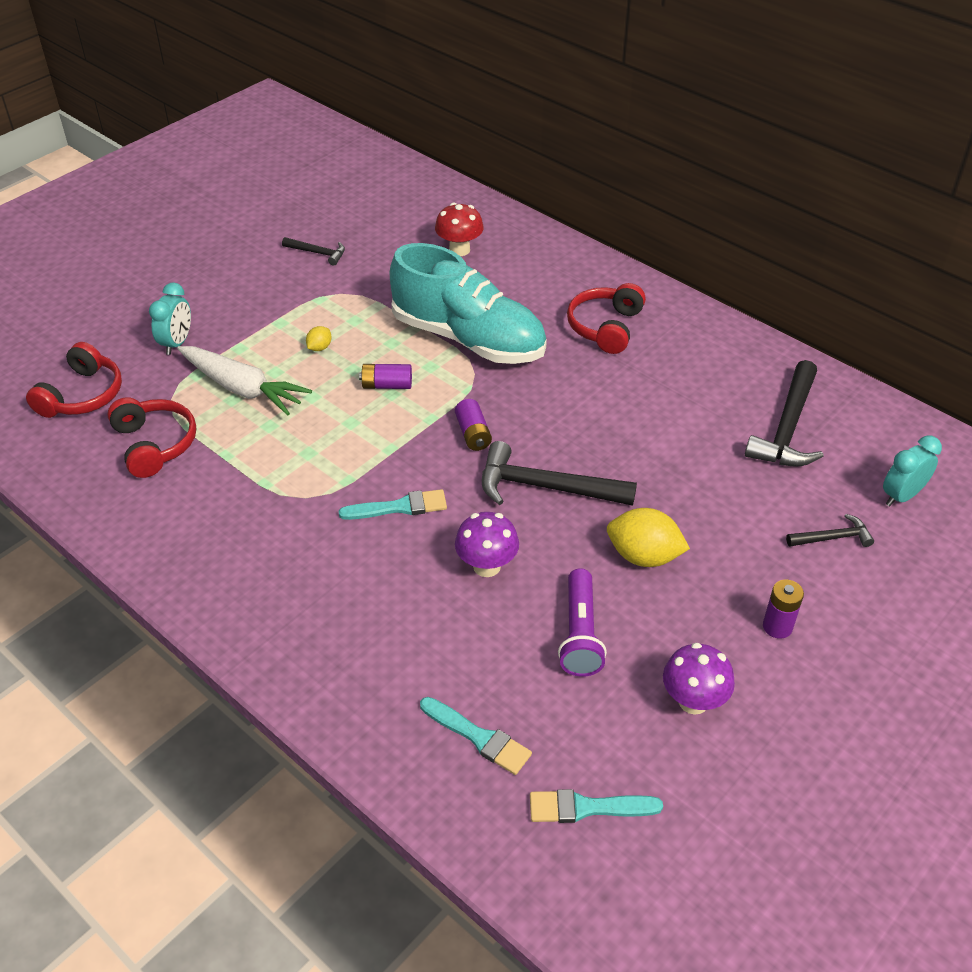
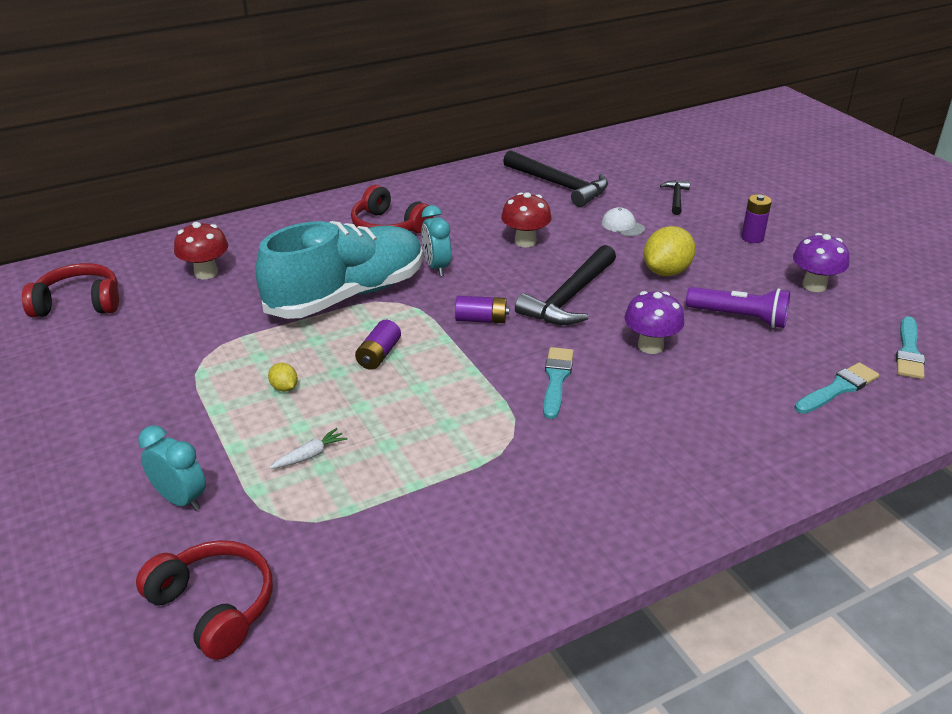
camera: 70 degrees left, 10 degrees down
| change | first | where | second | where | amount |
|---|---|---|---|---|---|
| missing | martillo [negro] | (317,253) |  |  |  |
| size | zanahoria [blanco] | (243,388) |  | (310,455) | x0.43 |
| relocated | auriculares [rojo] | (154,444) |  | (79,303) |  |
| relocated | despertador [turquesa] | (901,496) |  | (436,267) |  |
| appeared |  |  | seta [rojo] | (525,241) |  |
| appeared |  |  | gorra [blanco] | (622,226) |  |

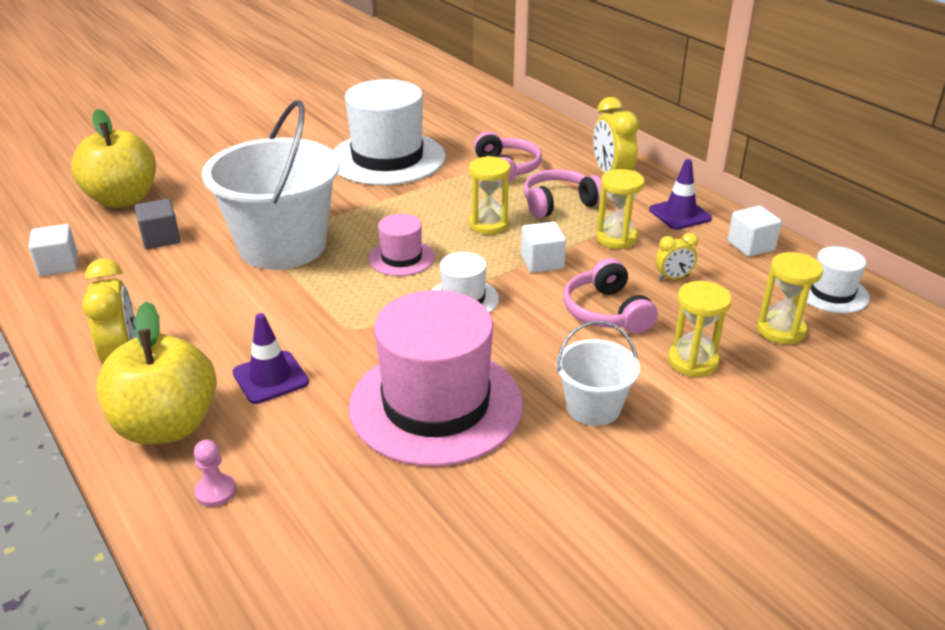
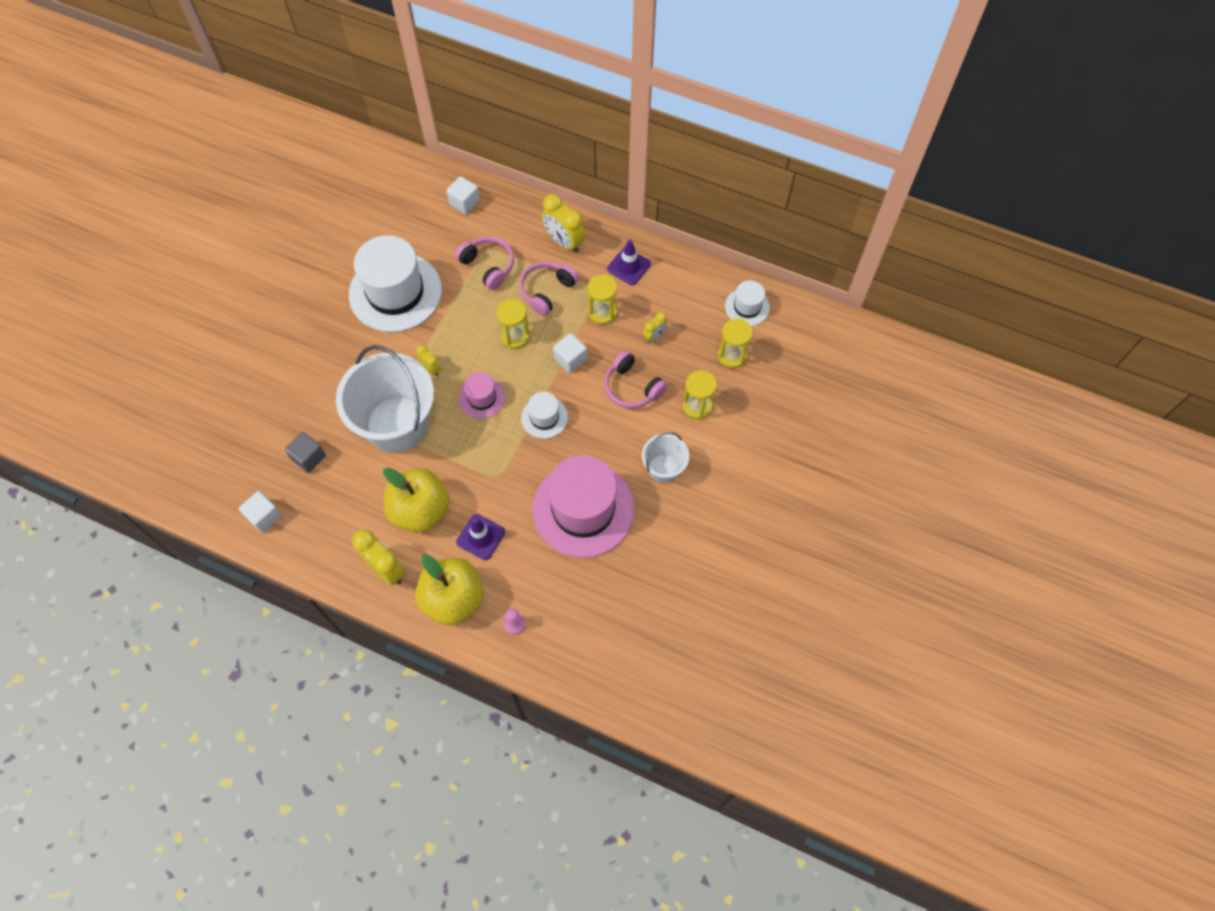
camera: 30 degrees left, 30 degrees up
| change | first | where | second | where | amount |
|---|---|---|---|---|---|
| relocated | manzana [amarillo] | (123,199) |  | (420,510) |  |
| relocated | cubo [blanco] | (750,246) |  | (464,202) |  |
| appeared |  |  | despertador [amarillo] | (431,368) |  |

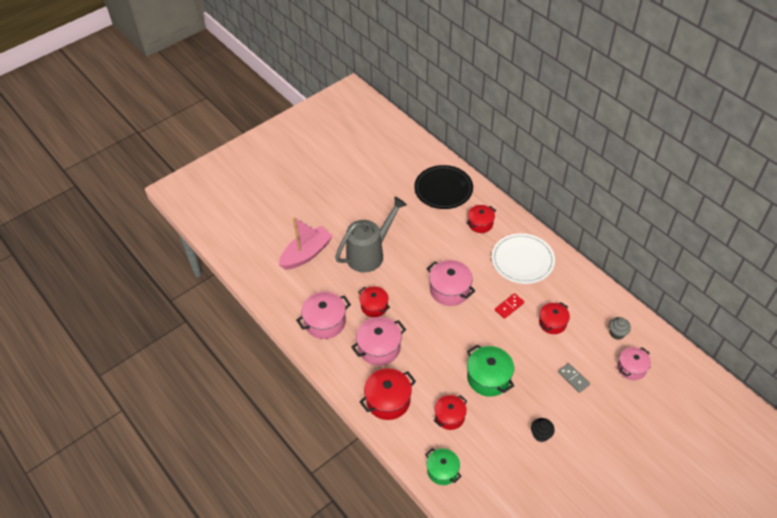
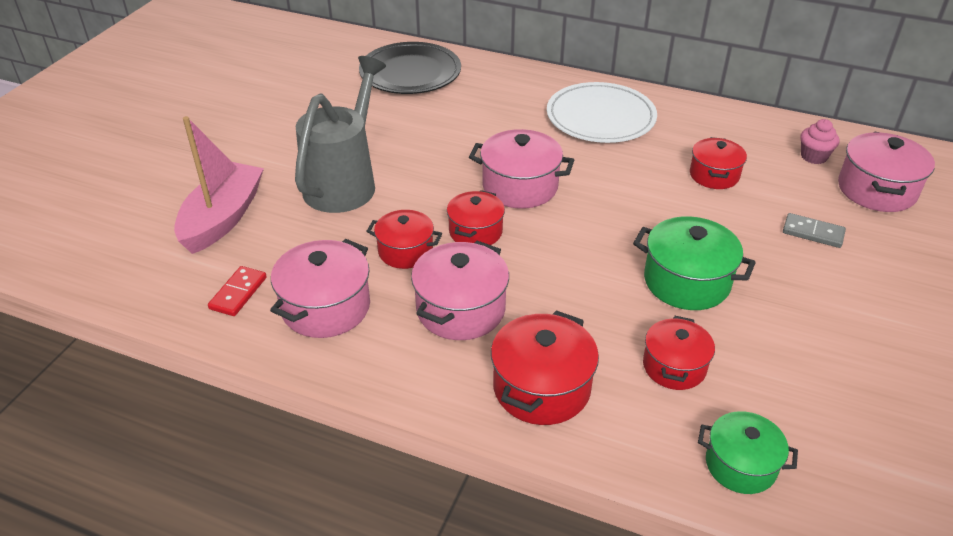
camera: 30 degrees left, 10 degrees down
| change | first | where | second | where | amount |
|---|---|---|---|---|---|
| relocated | olla [rojo] | (480,224) |  | (475,232) |  |
| relocated | ficha de dominó [rojo] | (509,307) |  | (238,293) |  |
| colour | magdalena [gris] | (617,333) | magdalena [rosa] | (813,157) |  |
| size | olla [rosa] | (631,368) |  | (876,190) | x1.50 |
| missing | magdalena [negro] | (541,435) |  |  |  |

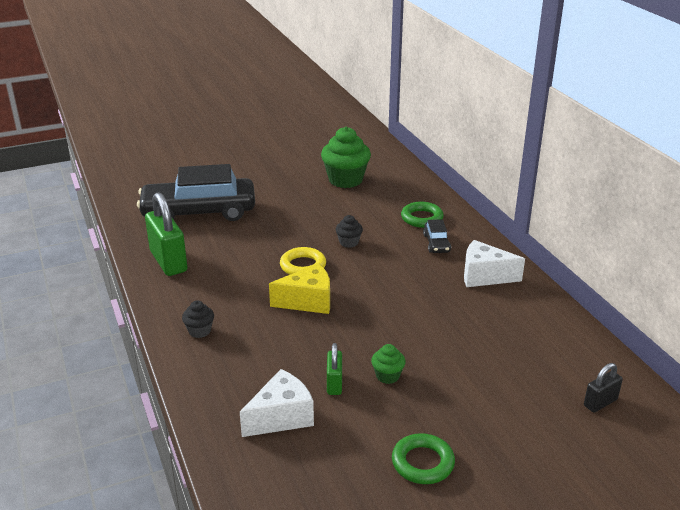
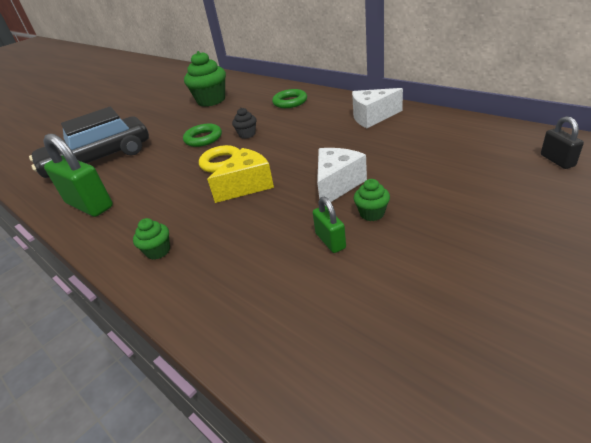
camera: 20 degrees left, 5 degrees up
| change | first | where | second | where | amount |
|---|---|---|---|---|---|
| missing | coche [negro] | (436,243) |  |  |  |
| colour | magdalena [negro] | (199,331) | magdalena [verde] | (158,251) |  |
| spun | candado [negro] | (600,402) |  | (557,160) | 45 degrees counterclockwise |
| relocated | queso [blanco] | (281,417) |  | (337,185) |  |
| relocated | anillo [verde] | (422,463) |  | (203,138) |  |

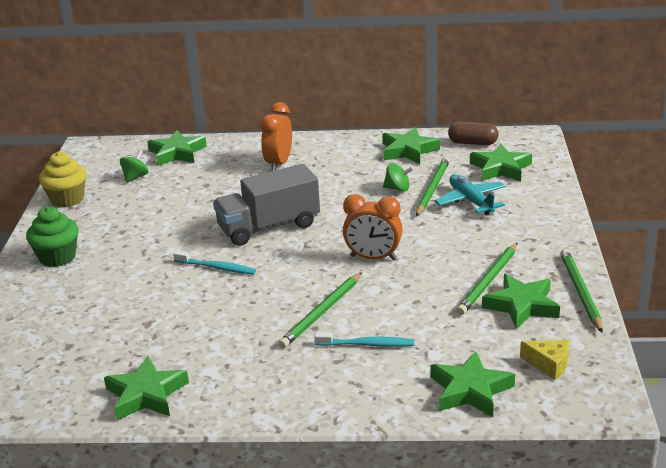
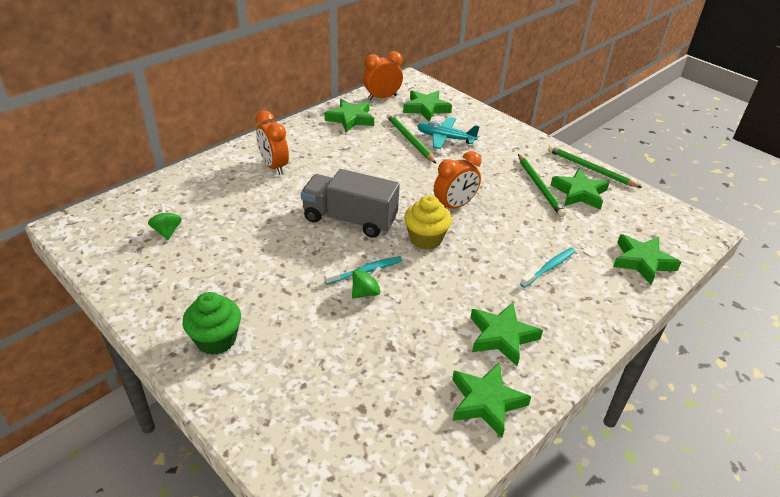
camera: 50 degrees left, 10 degrees up
| change | first | where | second | where | amount |
|---|---|---|---|---|---|
| exchanged | cápsula [marrón] | (472,143) | despertador [naranja] | (382,97) |  |
| relocated | estrella [verde] | (177,153) |  | (502,336) |  |
| relocated | magdalena [amarillo] | (67,199) |  | (425,239) |  |
| relocated | peonza [verde] | (397,188) |  | (365,292) |  |
| spun | camión [gris] | (269,227) |  | (350,219) | 90 degrees clockwise |
| missing | lápiz [verde] | (322,312) |  |  |  |
| missing | queso [amarillo] | (549,364) |  |  |  |

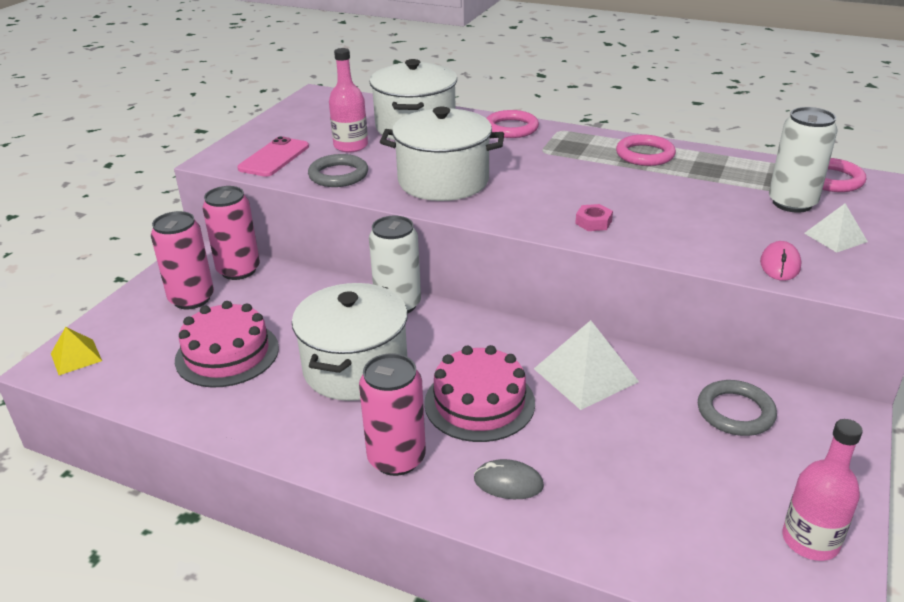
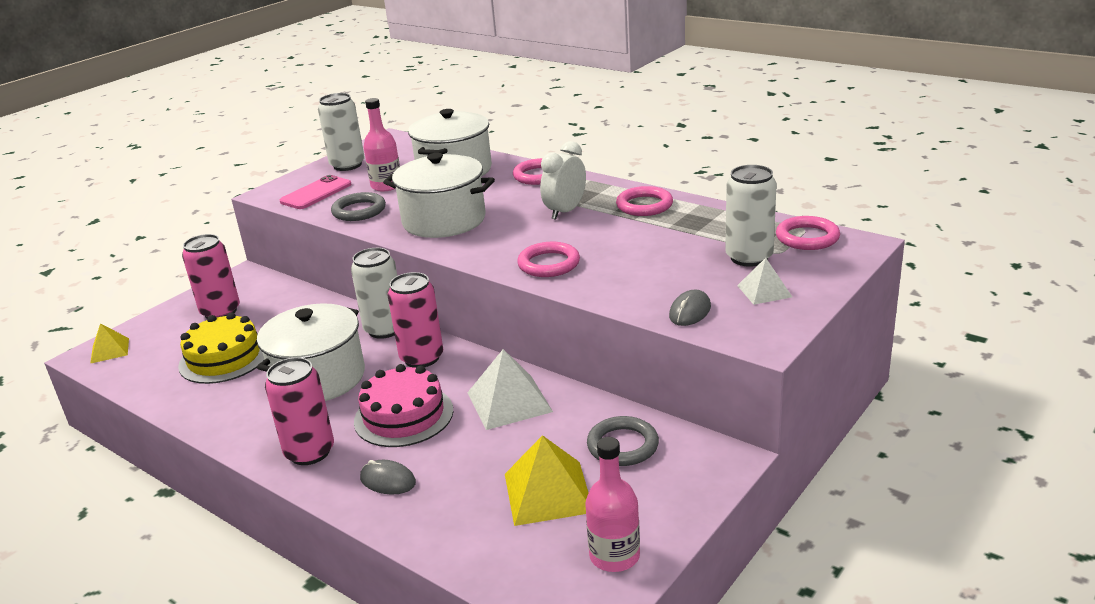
camera: 15 degrees right, 5 degrees down
| change | first | where | second | where | amount |
|---|---|---|---|---|---|
| relocated | lata [rosa] | (238,270) |  | (422,358) |  |
| exchanged | tuerca [rosa] | (593,222) | anillo [rosa] | (549,264) |  |
| colour | ratón [rosa] | (780,264) | ratón [gris] | (690,311) |  |
| colour | tarta [rosa] | (227,354) | tarta [amarillo] | (224,358) |  |
| appeared |  |  | lata [blanco] | (347,165) |  |
| appeared |  |  | despertador [blanco] | (565,211) |  |
| appeared |  |  | pirámide [amarillo] | (548,492) |  |

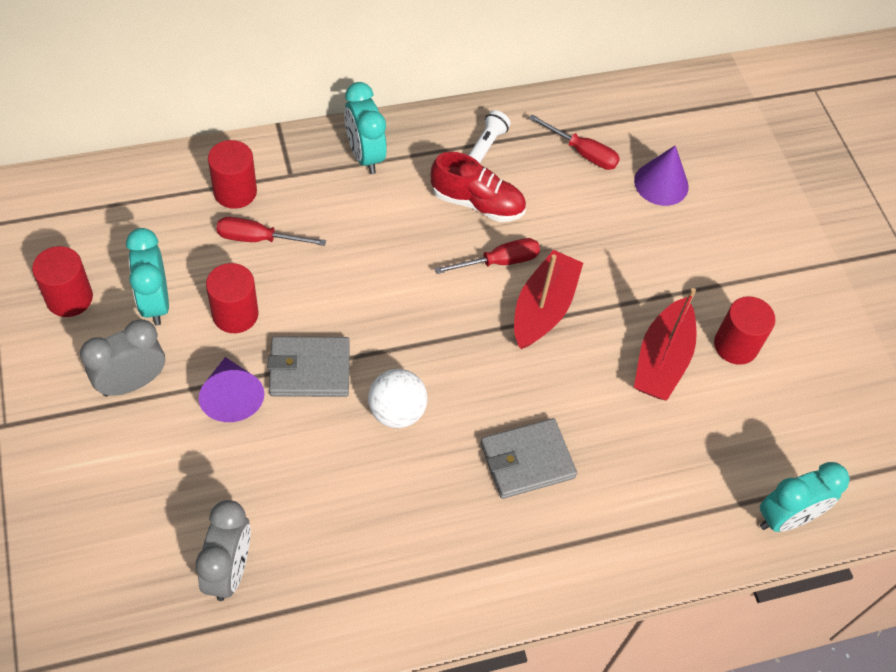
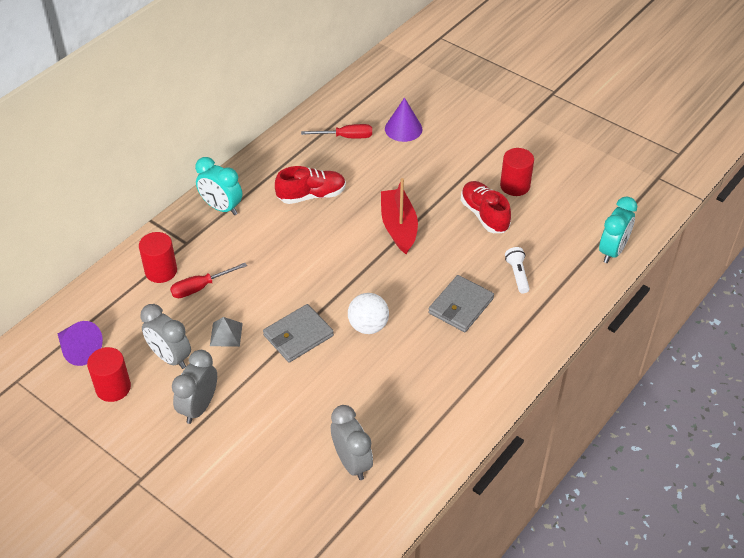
camera: 30 degrees left, 10 degrees down
| change | first | where | second | where | amount |
|---|---|---|---|---|---|
| relocated | lámpara de mano [blanco] | (486,145) |  | (517,274) |  |
| colour | despertador [turquesa] | (155,302) | despertador [gris] | (170,357) |  |
| missing | destornillador [rojo] | (499,262) |  |  |  |
| exchanged | cilindro [rojo] | (235,314) | pirámide [gris] | (226,334) |  |
| exchanged | barco [rojo] | (662,360) | zapato [rojo] | (484,215) |  |
| relocated | cono [morado] | (232,397) |  | (79,350) |  |

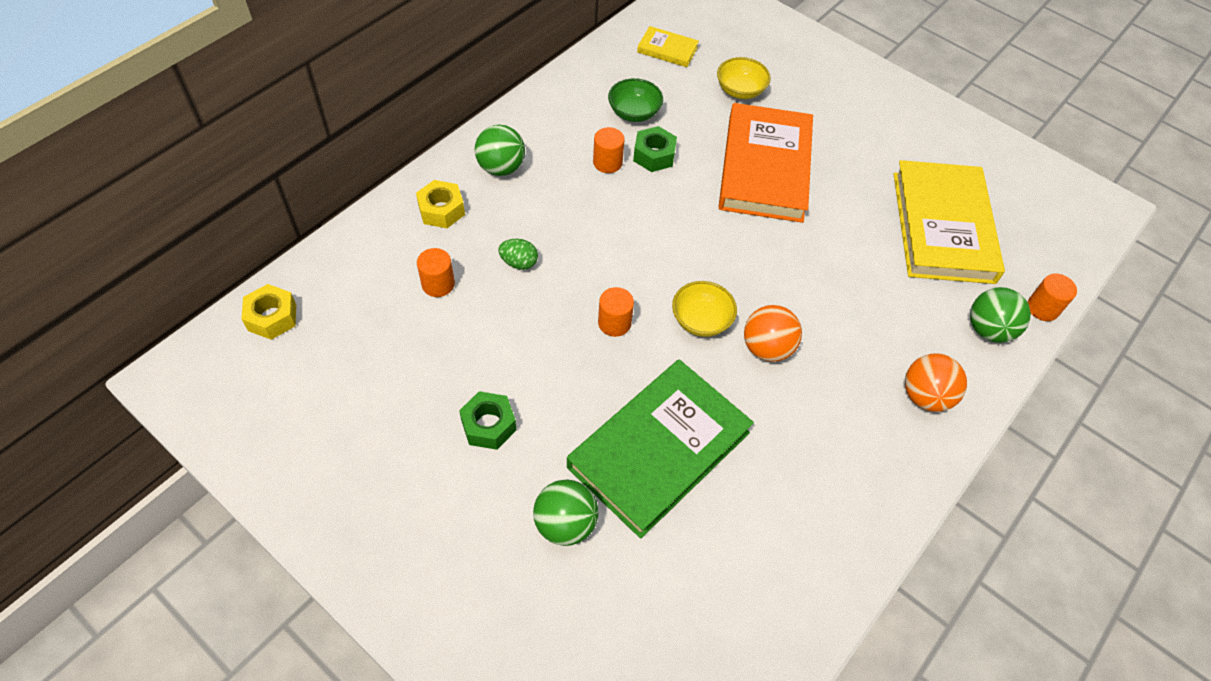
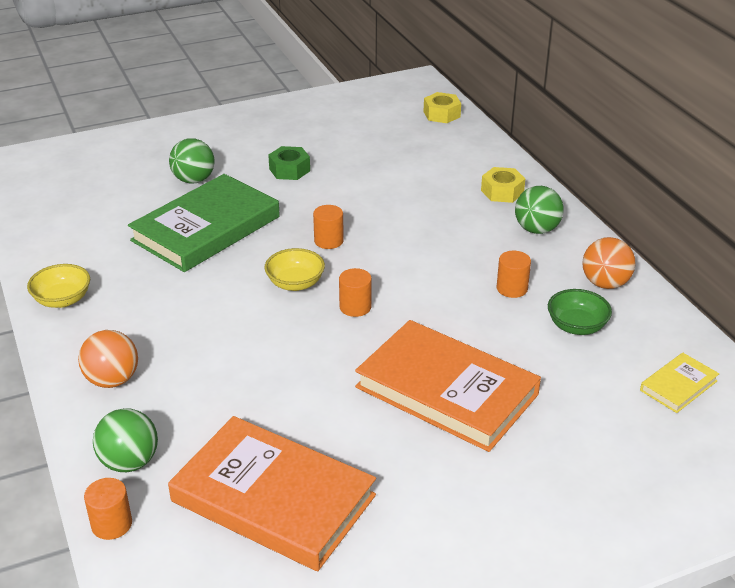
camera: 120 degrees right, 20 degrees down
| change | first | where | second | where | amount |
|---|---|---|---|---|---|
| relocated | cuenco [amarillo] | (740,90) |  | (62,300) |  |
| missing | tuerca [verde] | (654,155) |  |  |  |
| colour | libro [amarillo] | (942,227) | libro [naranja] | (273,498) |  |
| missing | huevo [verde] | (519,263) |  |  |  |
| relocated | cilindro [naranja] | (438,284) |  | (355,307) |  |
| relocated | pelota [naranja] | (767,348) |  | (605,283) |  |
| spun | libro [verde] | (659,450) |  | (206,228) | 60 degrees clockwise |

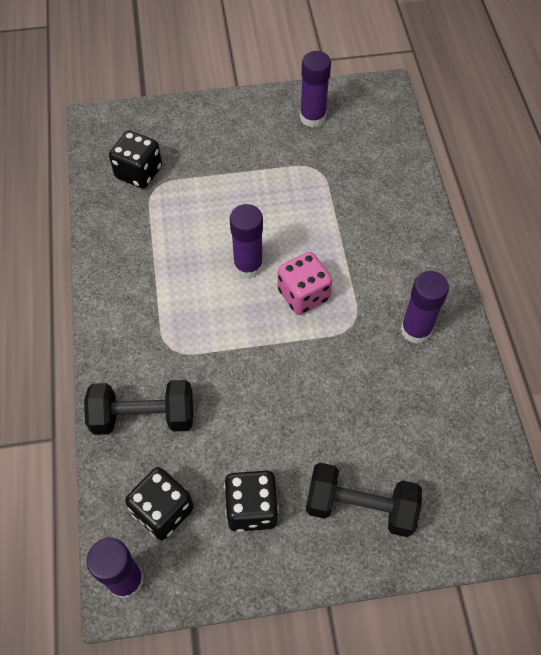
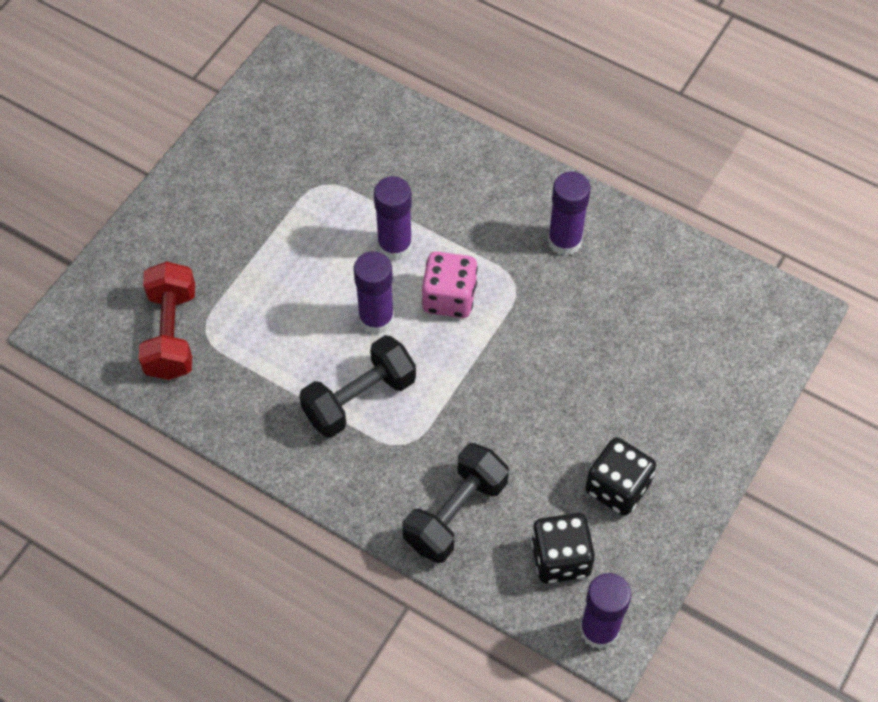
camera: 50 degrees left, 0 degrees up
| change | first | where | second | where | amount |
|---|---|---|---|---|---|
| relocated | barra de pegamento [morado] | (312,117) |  | (395,246) |  |
| exchanged | dado [negro] | (138,172) | mancuerna [rojo] | (171,334) |  |
| relocated | mancuerna [negro] | (360,507) |  | (359,399) |  |

